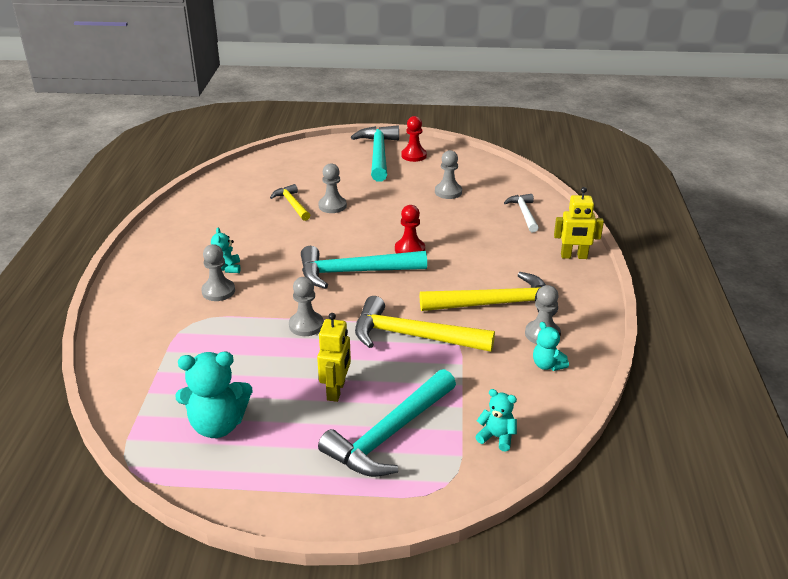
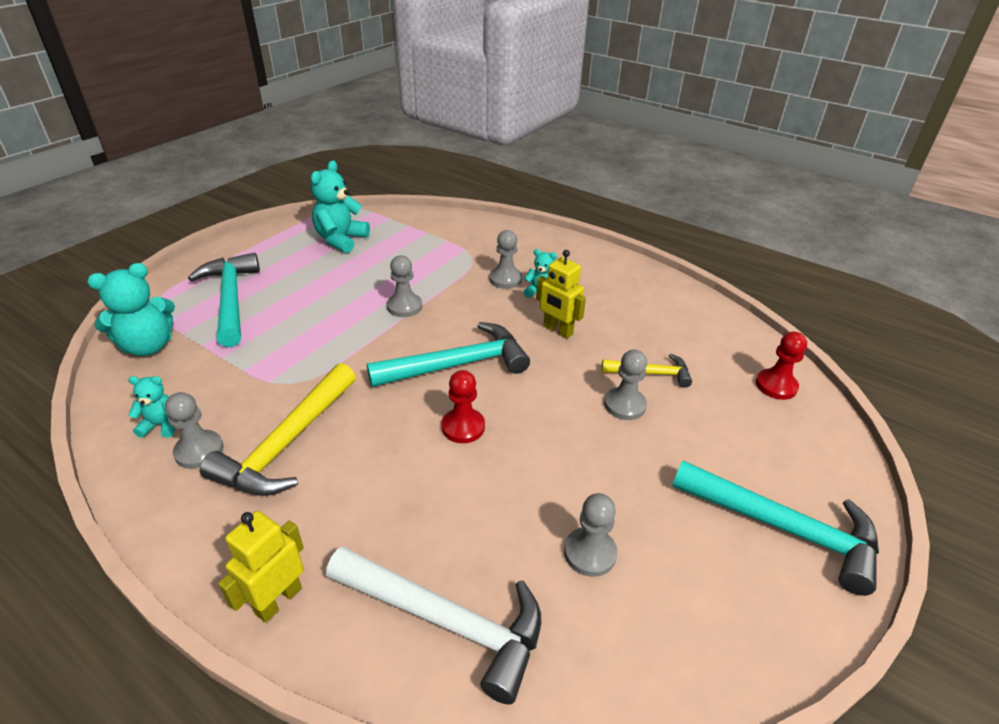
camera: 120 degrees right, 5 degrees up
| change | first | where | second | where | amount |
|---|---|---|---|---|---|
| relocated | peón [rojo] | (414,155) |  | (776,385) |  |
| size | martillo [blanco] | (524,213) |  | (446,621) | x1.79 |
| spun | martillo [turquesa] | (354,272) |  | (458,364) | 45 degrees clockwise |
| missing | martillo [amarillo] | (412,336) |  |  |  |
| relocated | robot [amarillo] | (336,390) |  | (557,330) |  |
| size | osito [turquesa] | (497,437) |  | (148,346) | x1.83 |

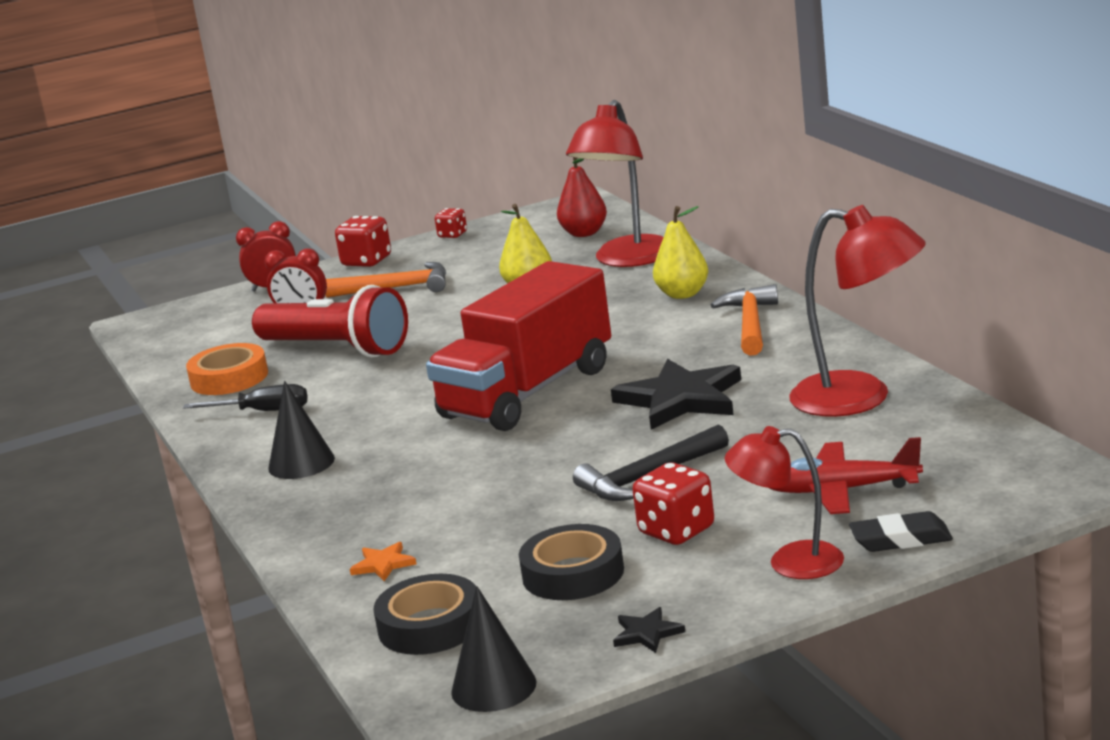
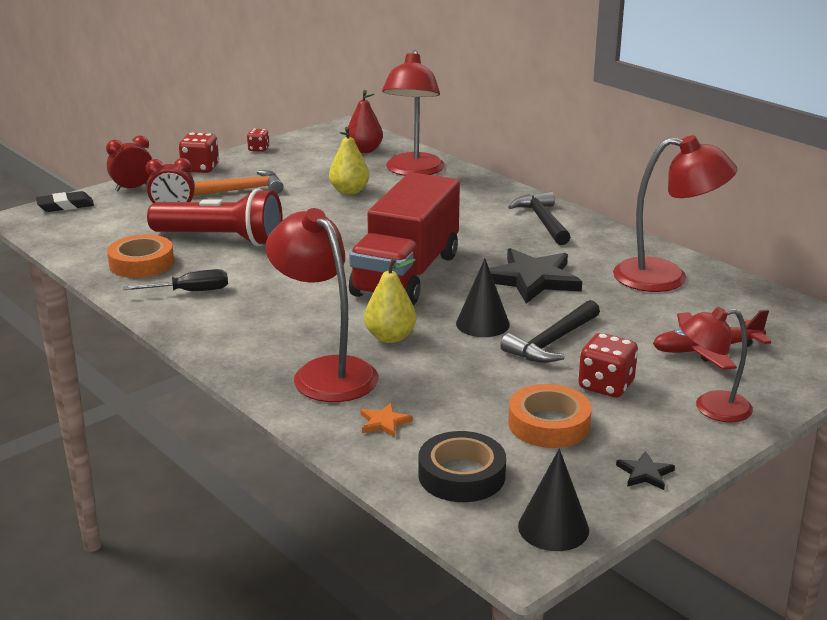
camera: 20 degrees left, 5 degrees up
| change | first | where | second | where | amount |
|---|---|---|---|---|---|
| relocated | pera [amarillo] | (682,294) |  | (390,337) |  |
| colour | martillo [naranja] | (750,324) | martillo [negro] | (542,221) |  |
| relocated | cono [negro] | (301,463) |  | (482,324) |  |
| relocated | goma de borrar [negro] | (901,539) |  | (65,206) |  |
| colour | cinta adhesiva [negro] | (573,573) | cinta adhesiva [naranja] | (549,424) |  |
| appeared |  |  | lámpara [rojo] | (325,372) |  |

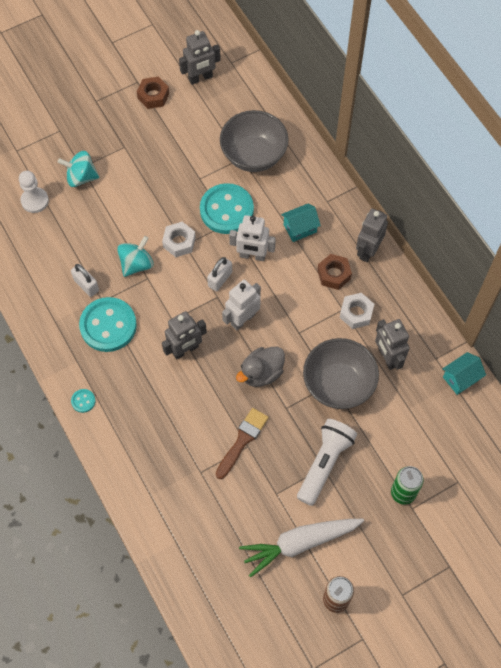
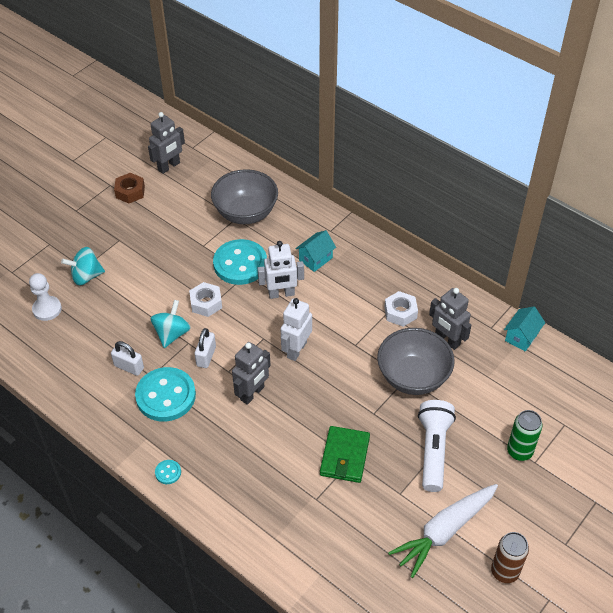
camera: 20 degrees left, 15 degrees down
| change | first | where | second | where | amount |
|---|---|---|---|---|---|
| missing | robot [gris] | (368,250) |  |  |  |
| missing | tuerca [marrón] | (334,274) |  |  |  |
| relocated | candado [blanco] | (220,279) |  | (206,356) |  |
| missing | pato [gris] | (261,373) |  |  |  |
| exchanged | pincel [marrón] | (242,440) | cartera [verde] | (344,456) |  |

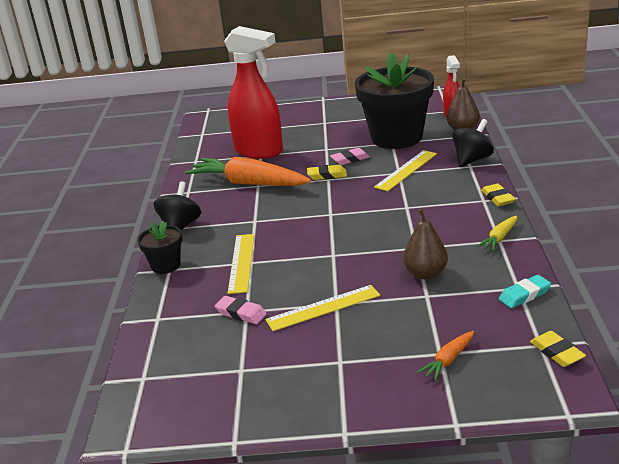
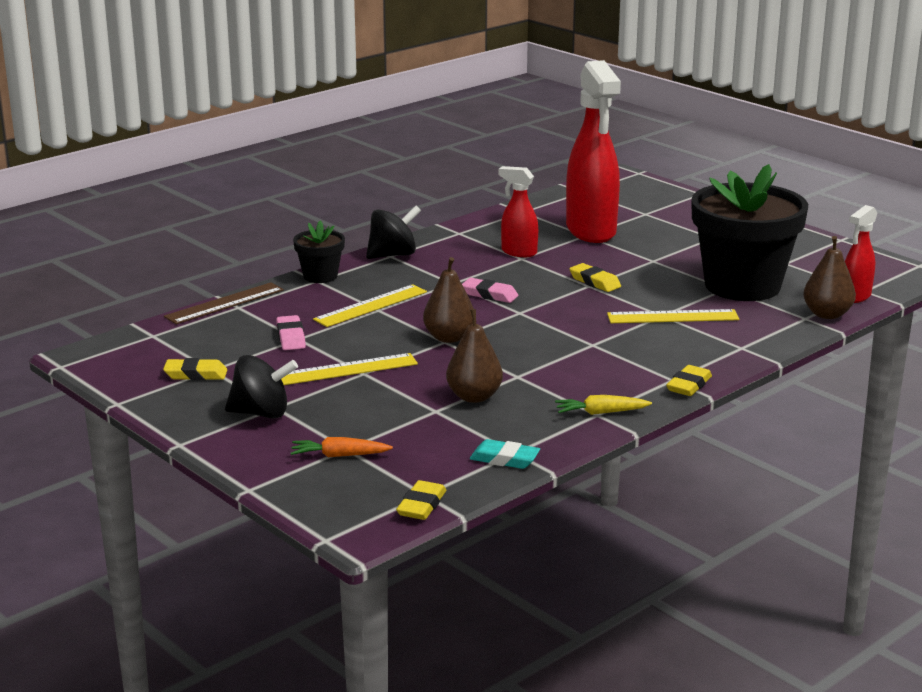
camera: 45 degrees right, 5 degrees down
| change | first | where | second | where | amount |
|---|---|---|---|---|---|
| relocated | peonza [negro] | (472,160) |  | (261,413) |  |
| relocated | goma de borrar [rosa] | (350,159) |  | (489,295) |  |
| exchanged | zanahoria [naranja] | (249,183) | pulverizador [rojo] | (518,252) |  |
| spun | regla [amarillo] | (323,308) |  | (348,369) | 45 degrees counterclockwise |
| appeared |  |  | pera [marrón] | (449,338) |  |
| appeared |  |  | regla [marrón] | (224,303) |  |
| appeared |  |  | goma de borrar [amarillo] | (195,374) |  |

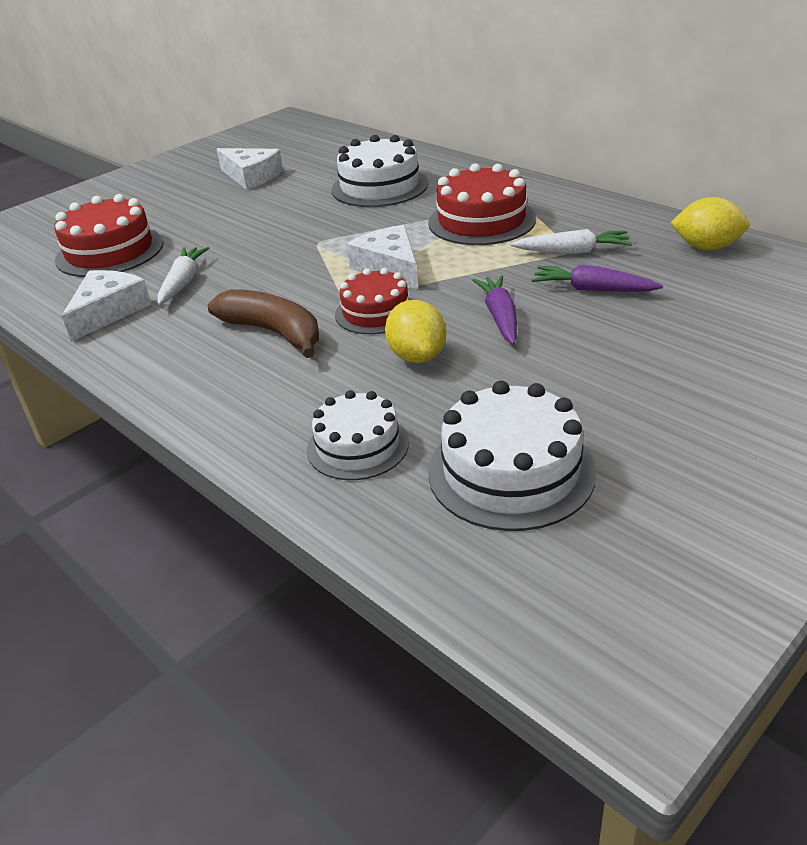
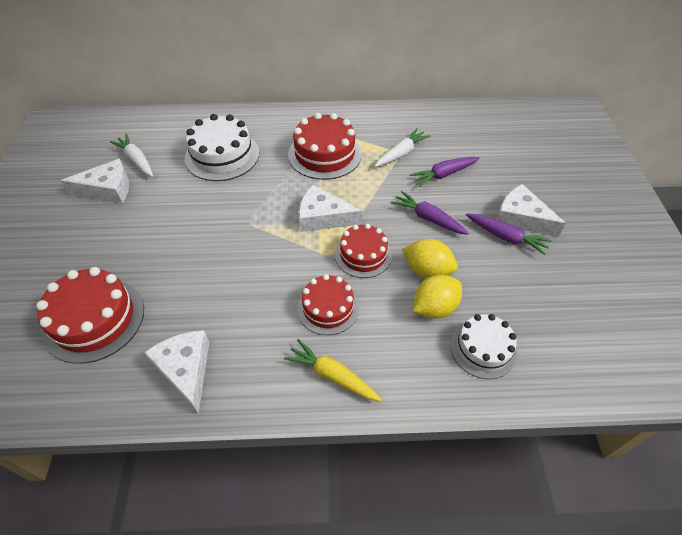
camera: 50 degrees left, 15 degrees up
| change | first | where | second | where | amount |
|---|---|---|---|---|---|
| relocated | limón [amarillo] | (706,247) |  | (434,308) |  |
| relocated | zanahoria [blanco] | (183,282) |  | (136,160) |  |
| exchanged | plátano [marrón] | (274,332) | tarta [rojo] | (328,308) |  |
| missing | tarta [blanco] | (511,471) |  |  |  |
| appeared |  |  | queso [blanco] | (521,218) |  |
| appeared |  |  | zanahoria [morado] | (506,237) |  |
| appeared |  |  | zanahoria [amarillo] | (332,375) |  |

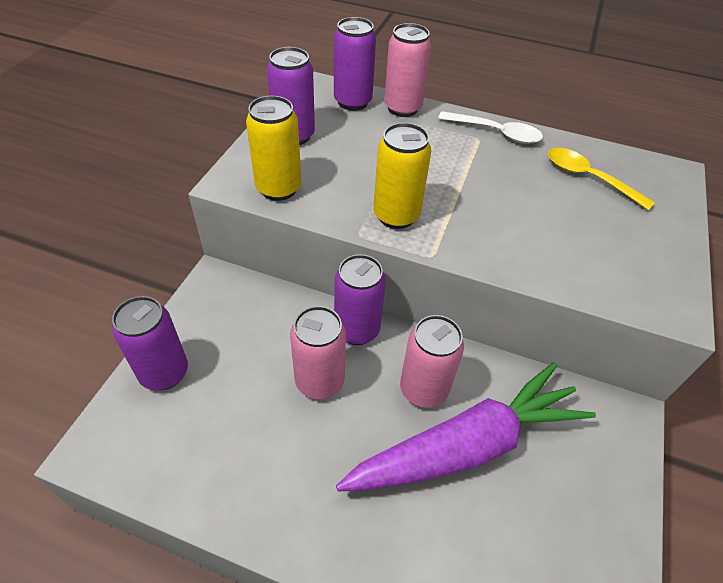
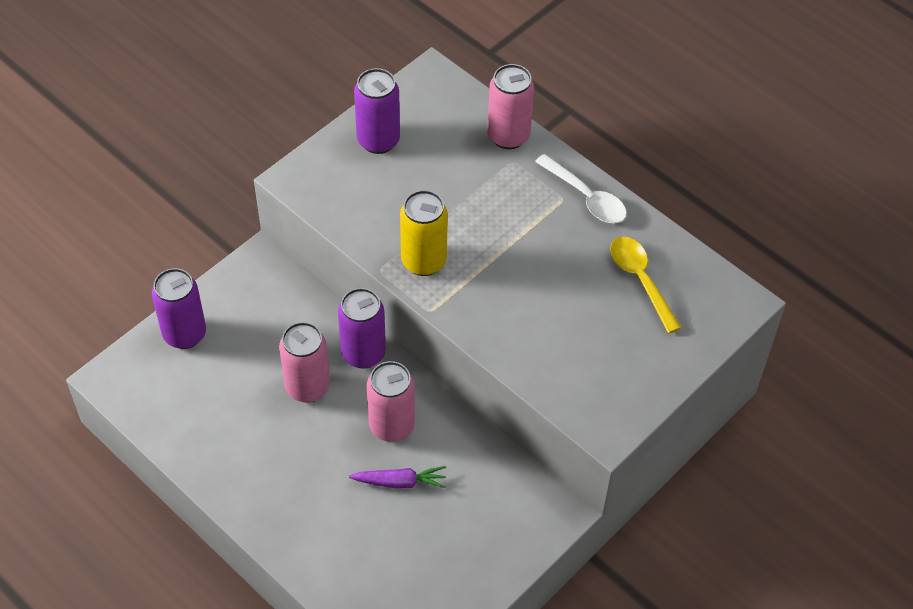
camera: 25 degrees right, 5 degrees up
| change | first | where | second | where | amount |
|---|---|---|---|---|---|
| missing | lata [morado] | (352,102) |  |  |  |
| missing | lata [amarillo] | (278,188) |  |  |  |
| size | zanahoria [morado] | (466,446) |  | (400,482) | x0.41 |

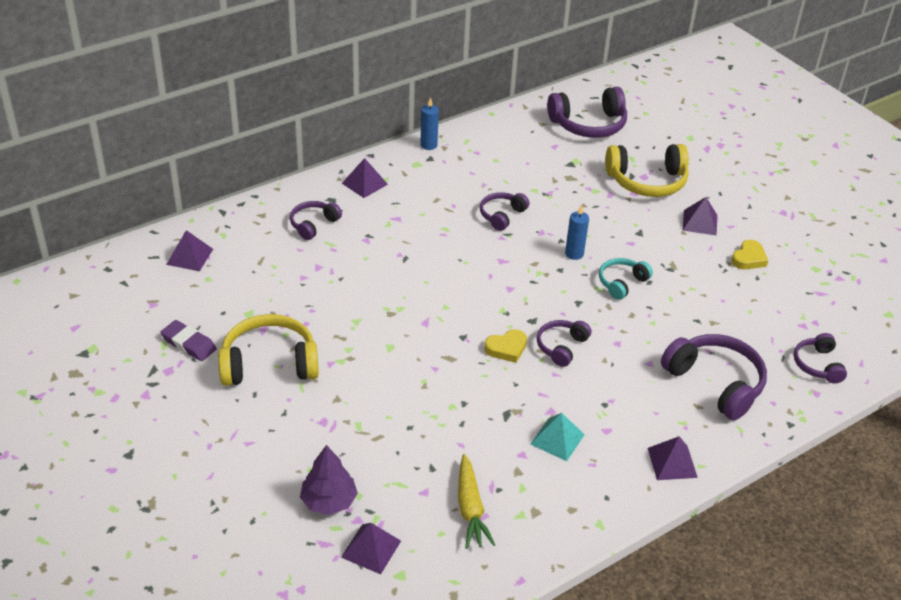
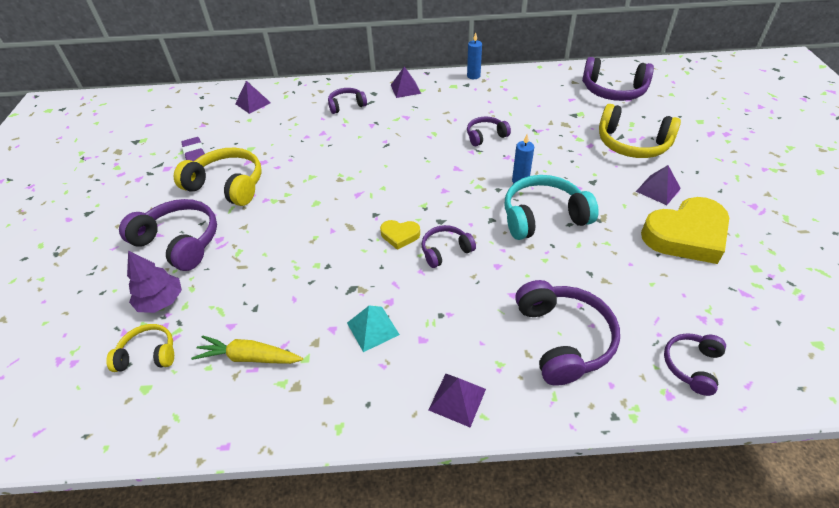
camera: 35 degrees right, 5 degrees up
| change | first | where | second | where | amount |
|---|---|---|---|---|---|
| size | corazón [amarillo] | (748,258) |  | (686,235) | x2.13 |
| size | auriculares [turquesa] | (622,283) |  | (543,217) | x1.76 |
| spun | zanahoria [amarillo] | (470,509) |  | (249,357) | 75 degrees clockwise |
| exchanged | pirámide [morado] | (371,549) | auriculares [amarillo] | (148,354) |  |
| appeared |  |  | auriculares [morado] | (179,242) |  |

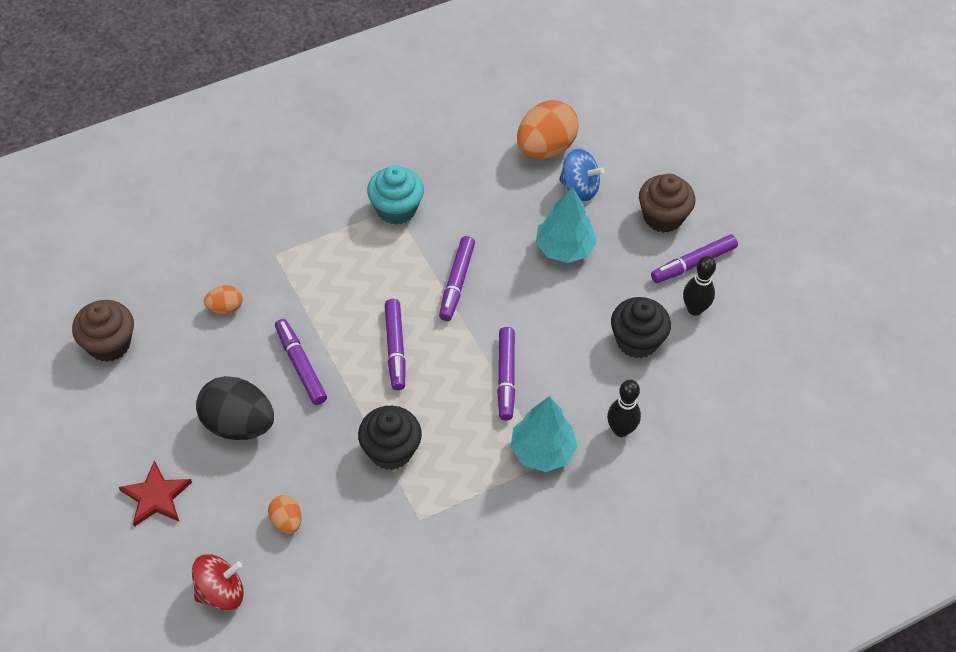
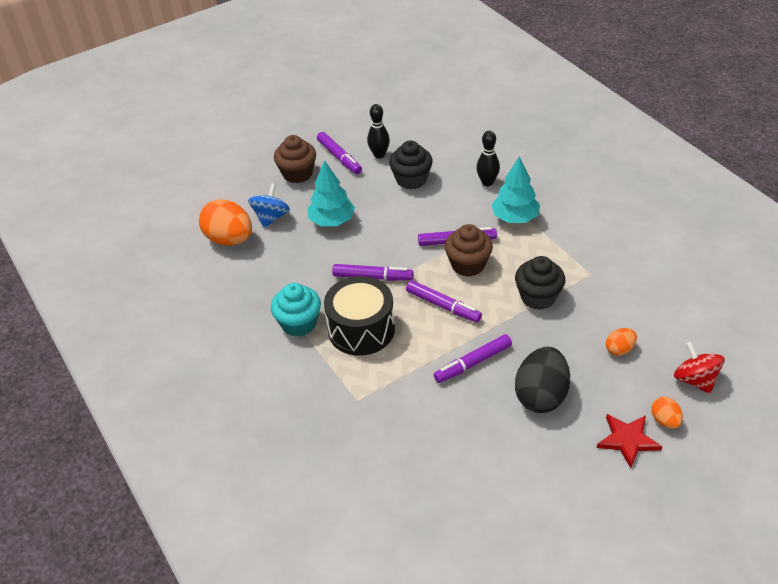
camera: 90 degrees left, 10 degrees down
| change | first | where | second | where | amount |
|---|---|---|---|---|---|
| relocated | huevo [naranja] | (225,308) |  | (665,421) |  |
| spun | rotulador [morado] | (395,348) |  | (443,306) | 45 degrees clockwise |
| relocated | magdalena [marrón] | (109,344) |  | (468,265) |  |
| appeared |  |  | tambor [negro] | (361,329) |  |

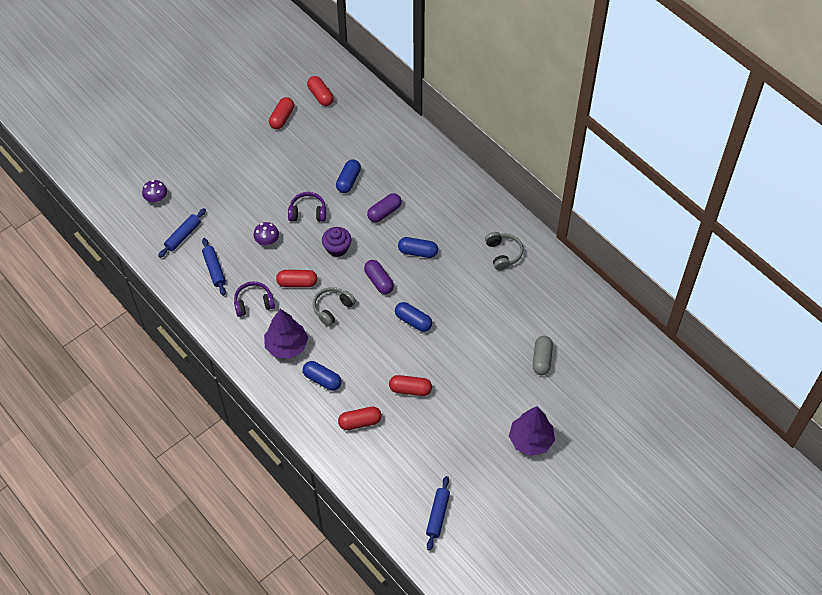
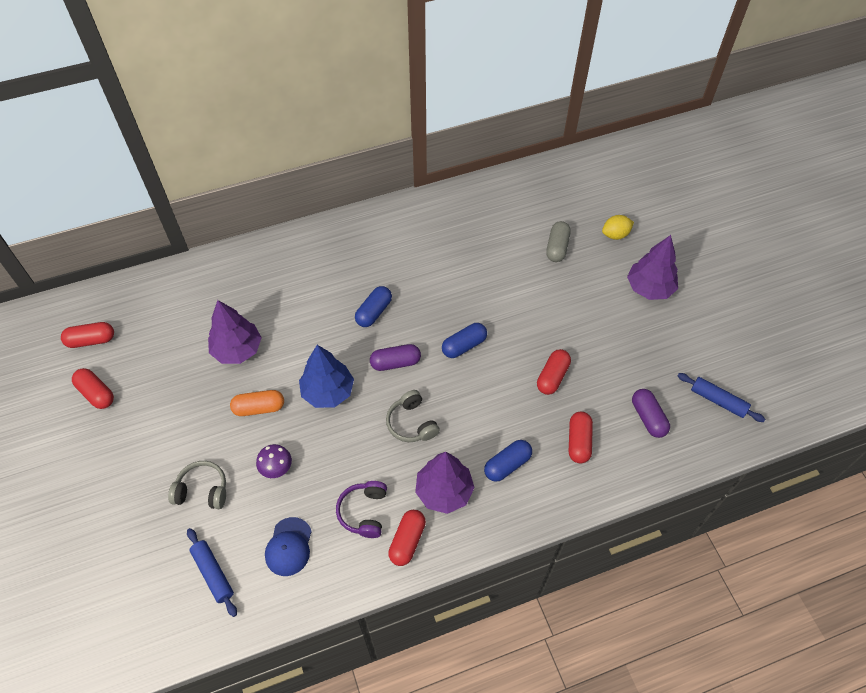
camera: 70 degrees left, 0 degrees up
| change | first | where | second | where | amount |
|---|---|---|---|---|---|
| exchanged | cápsula [azul] | (348,181) | árbol [morado] | (237,350) |  |
| missing | seta [morado] | (156,198) |  |  |  |
| exchanged | auriculares [morado] | (308,212) | cápsula [naranja] | (259,408) |  |
| relocated | cápsula [morado] | (384,212) |  | (648,417) |  |
| exchanged | magdalena [morado] | (337,248) | árbol [azul] | (328,391) |  |
| relocated | auriculares [gris] | (503,254) |  | (202,490) |  |
| exchanged | rodillo [azul] | (214,269) | gorra [azul] | (289,547) |  |
| relocated | cápsula [rojo] | (297,283) |  | (407,541) |  |
| spun | cápsula [gris] | (542,359) |  | (557,247) | 75 degrees clockwise |
| appeared |  |  | limón [amarillo] | (615,235) |  |

